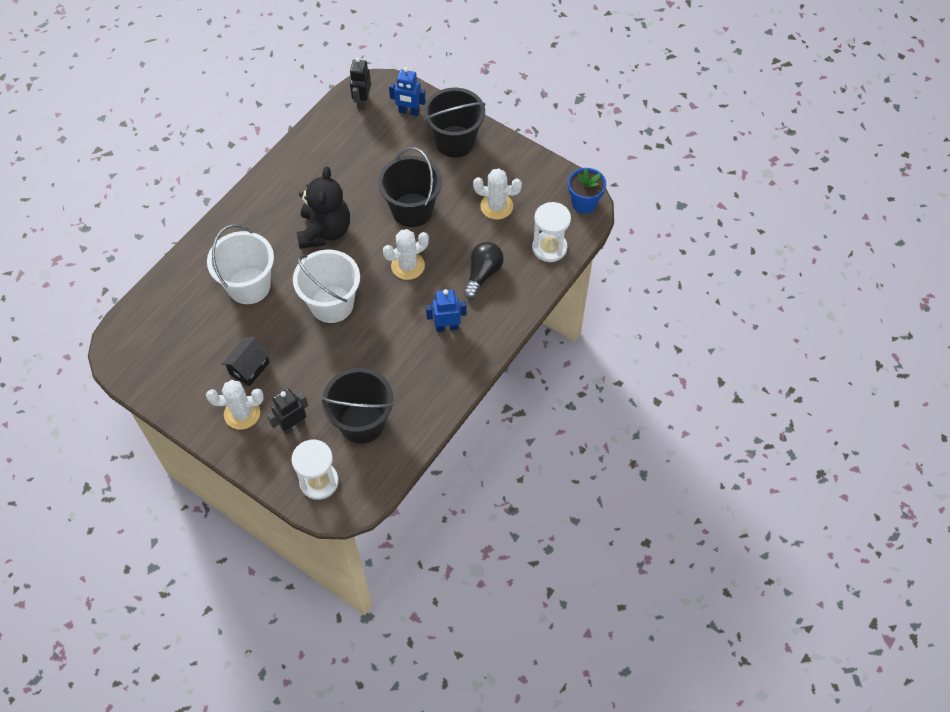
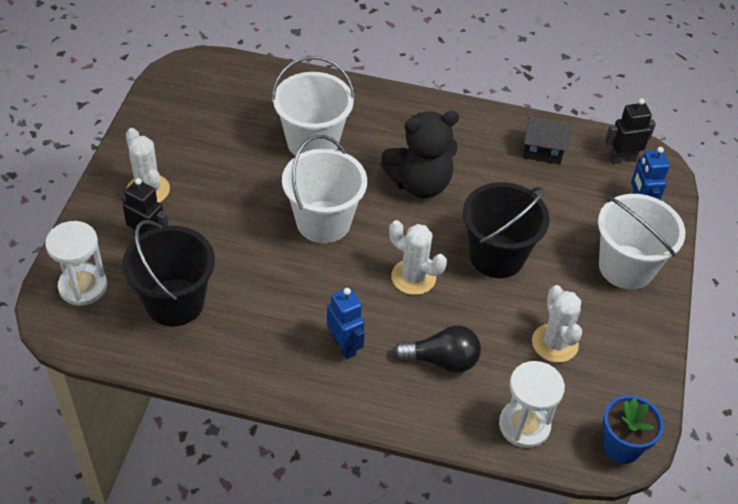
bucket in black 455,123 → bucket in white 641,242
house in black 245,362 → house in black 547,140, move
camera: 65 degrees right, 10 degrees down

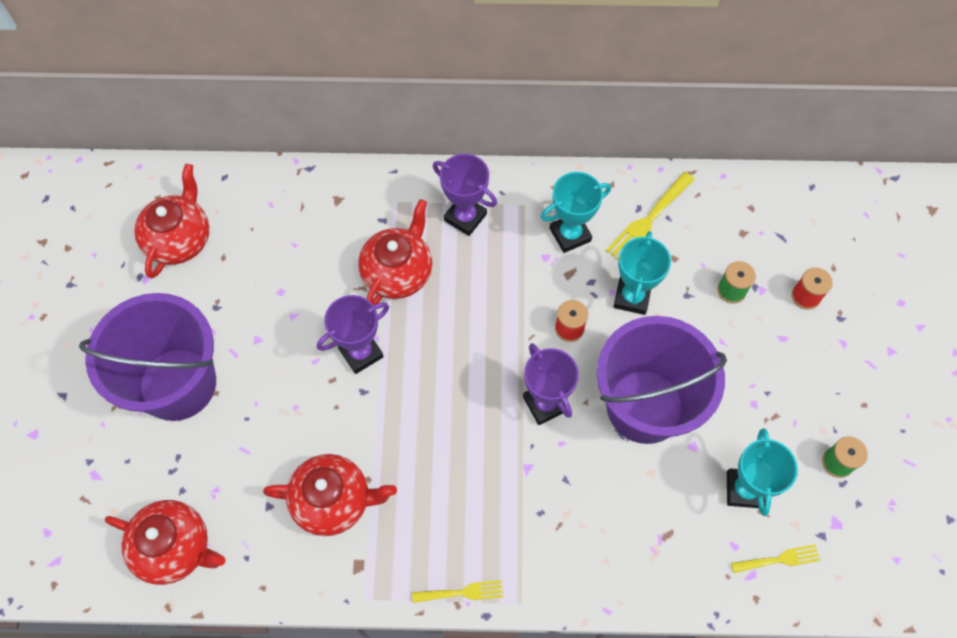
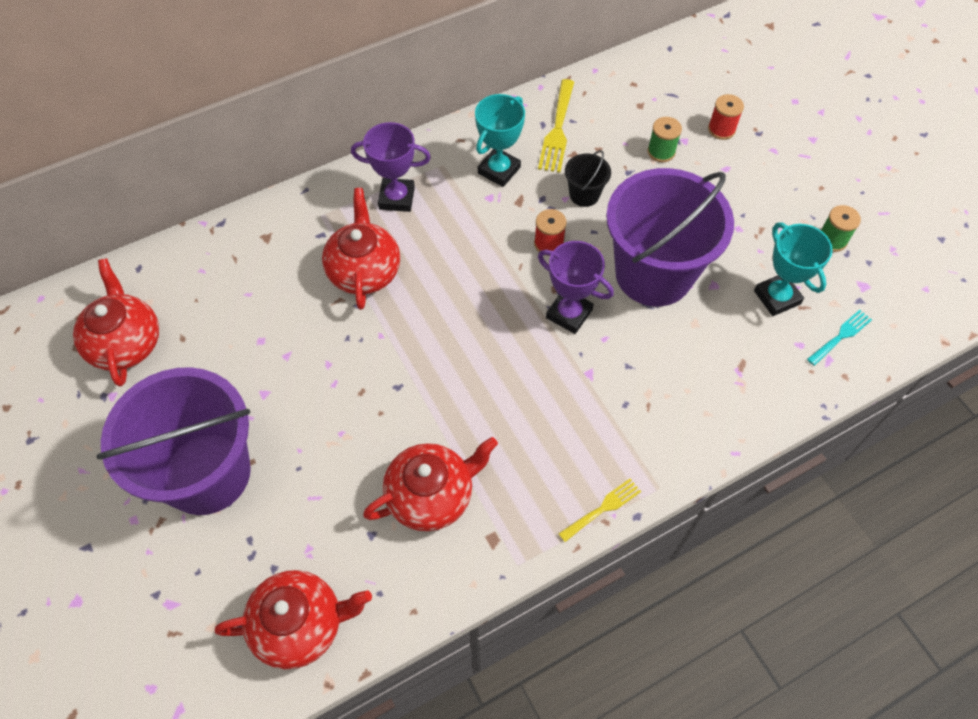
trophy in turquoise 642,273 → bucket in black 588,178
trophy in purple 353,334 → -
fork in yellow 775,558 → fork in turquoise 839,338
camera: 30 degrees left, 5 degrees down

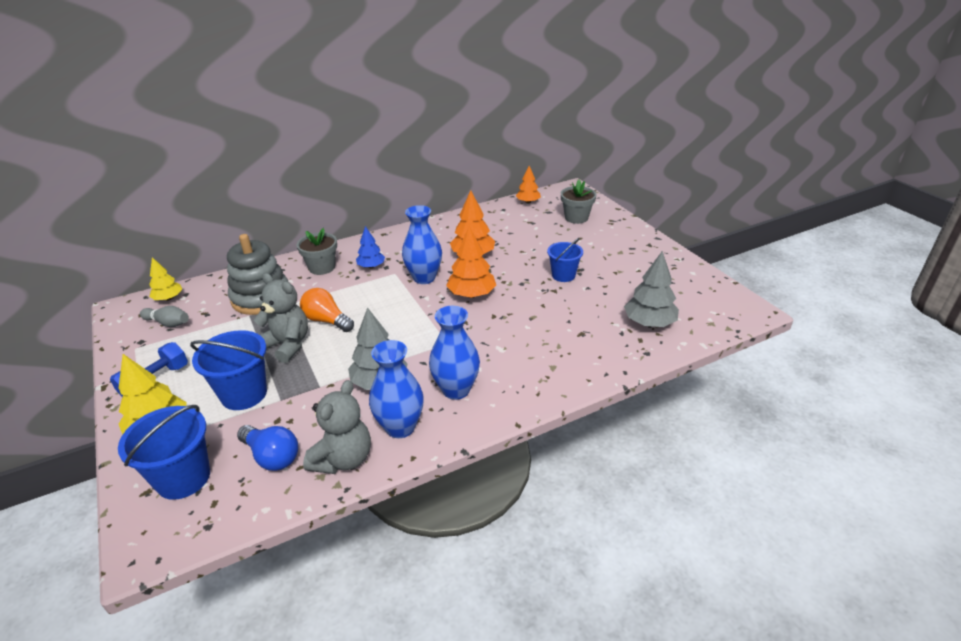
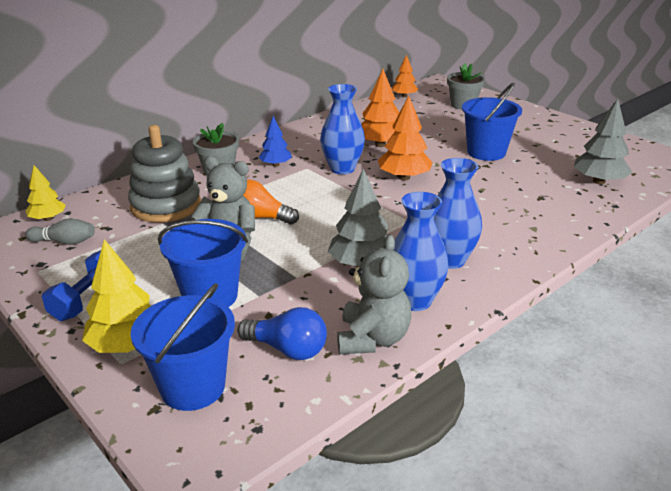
bucket in blue 565,260 → bucket in blue 492,122, x1.54
camera: 15 degrees left, 5 degrees down

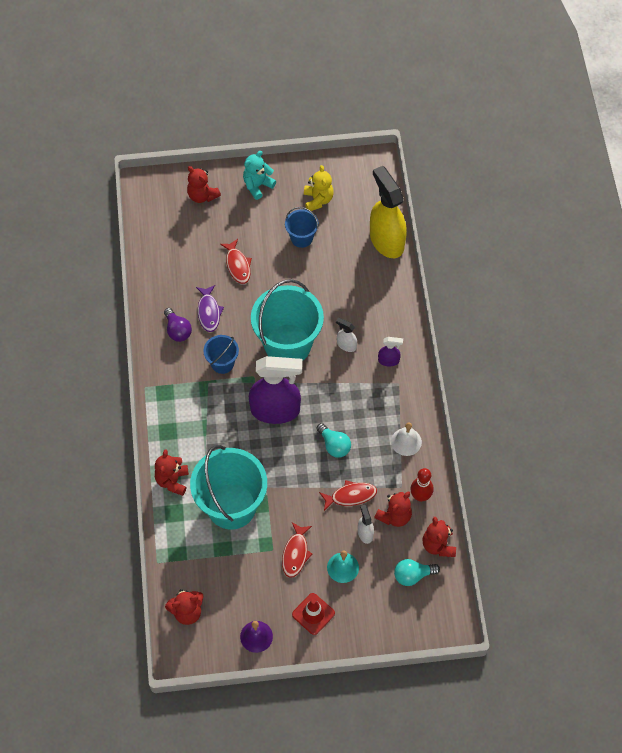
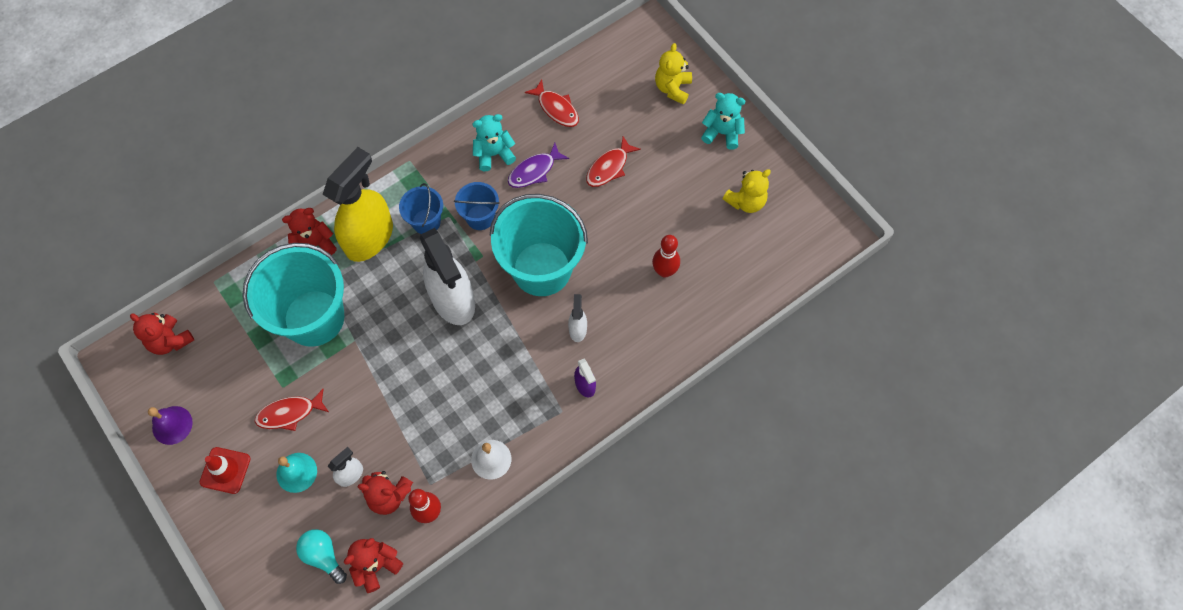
teddy bear in red 204,184 → teddy bear in yellow 673,74
spray bottle in yellow 388,212 → spray bottle in yellow 358,204, move
bucket in blue 302,227 → bucket in blue 421,208, move
light bulb in purple 178,325 → teddy bear in turquoise 494,142
spray bottle in purple 275,390 → spray bottle in white 447,276
light bulb in turquoise 333,440 → -
fish in red 348,495 → fish in red 552,103, move
- → bowling pin in red 666,256
camera: 60 degrees right, 5 degrees up

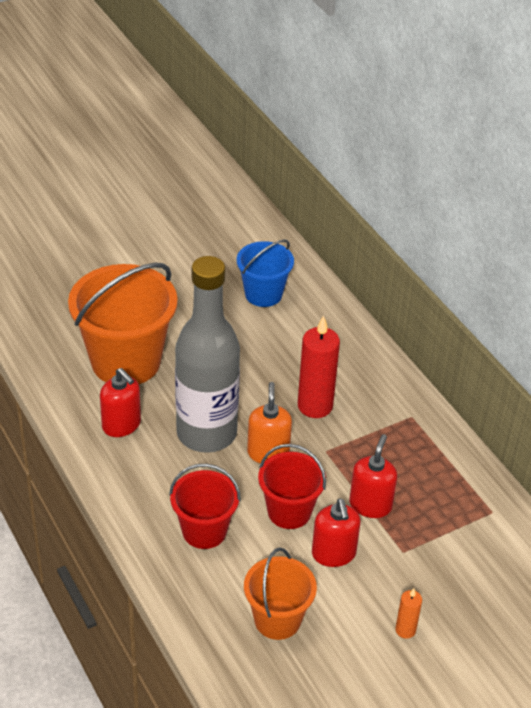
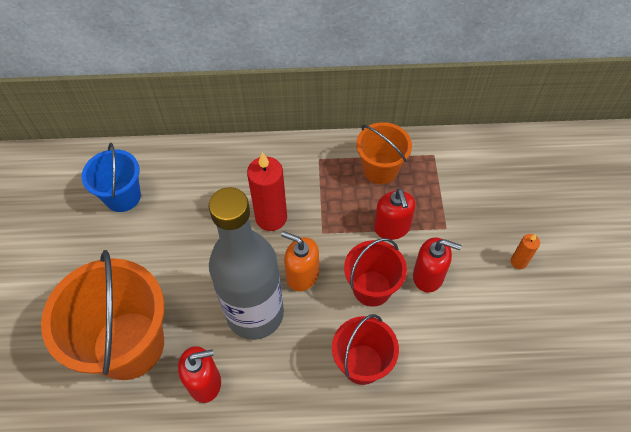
soap dispenser in red 373,476 → soap dispenser in red 395,214, 150 degrees counterclockwise
bucket in orange 280,594 → bucket in orange 384,153, move
camera: 60 degrees left, 15 degrees up

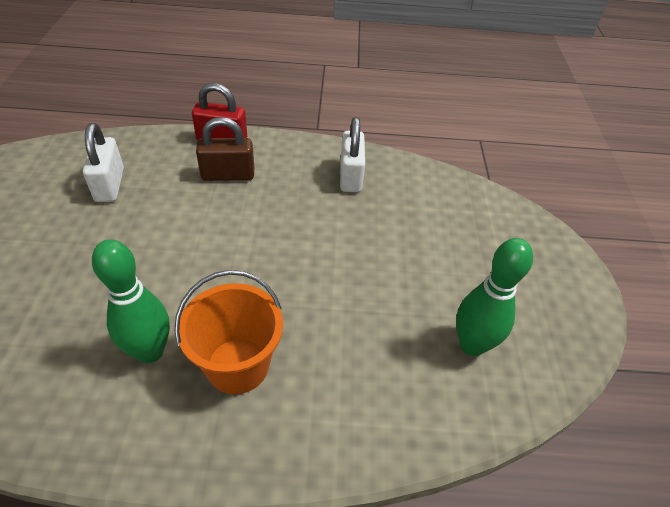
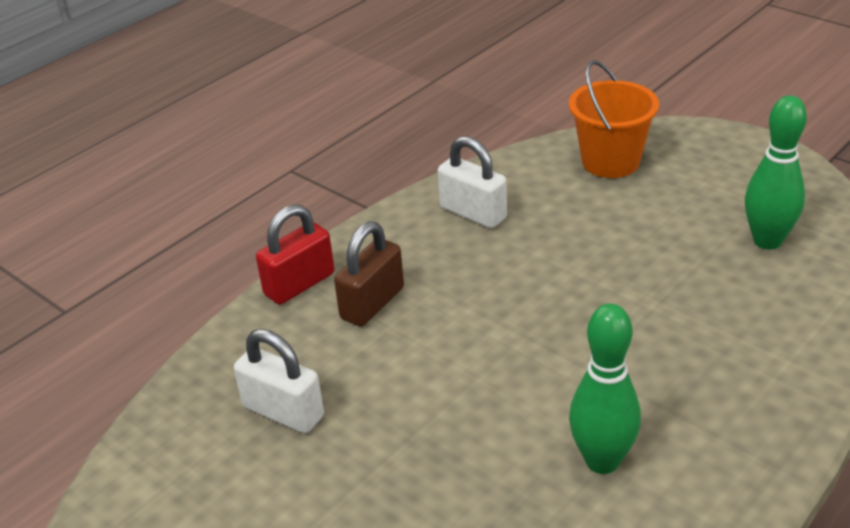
bucket in orange 228,332 → bucket in orange 614,119, move
camera: 45 degrees left, 10 degrees down

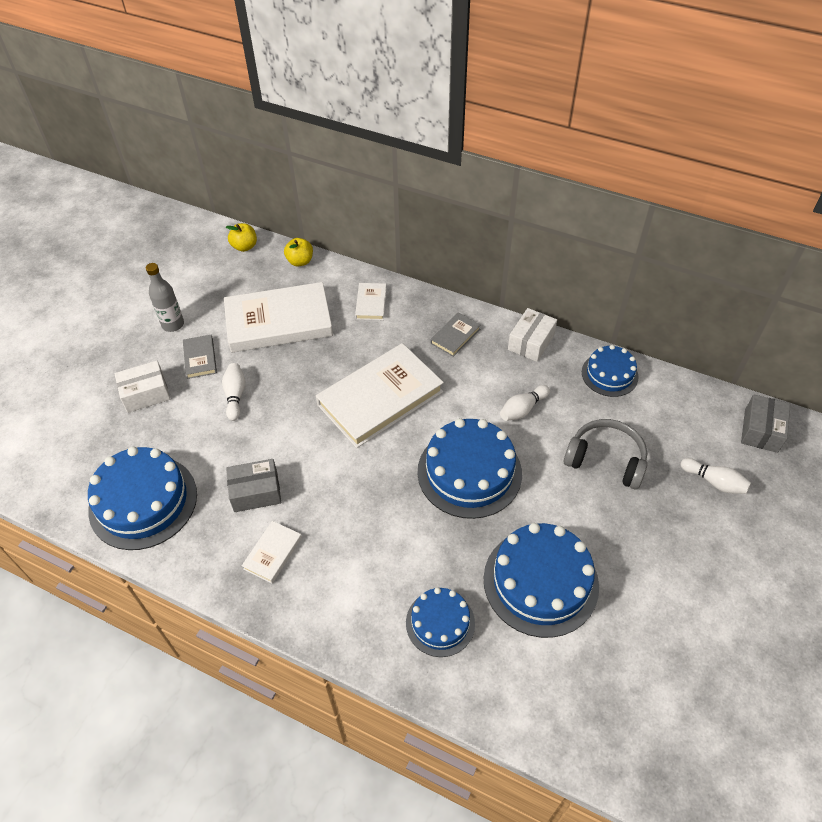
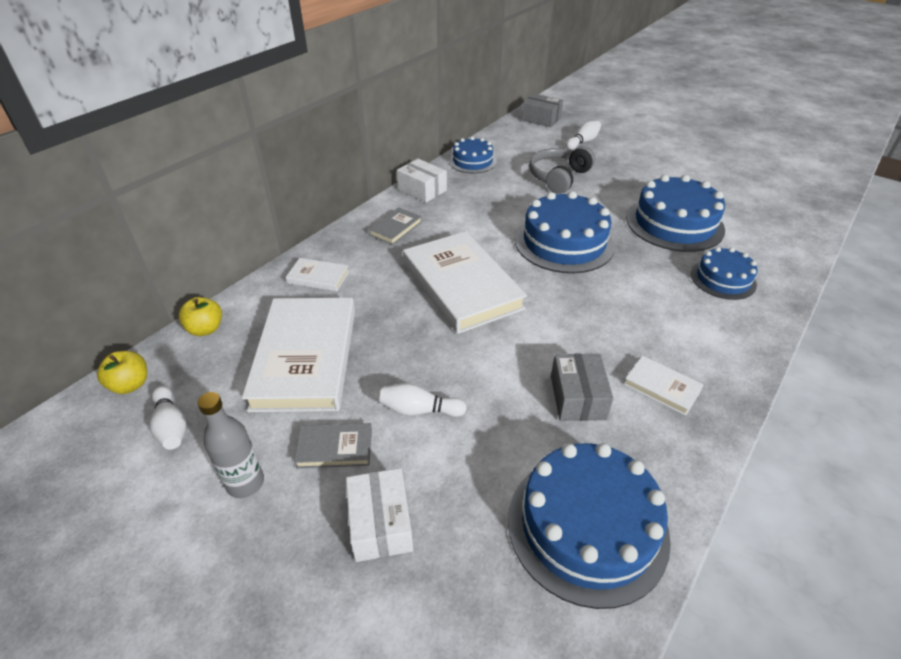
book in grey 455,335 → book in grey 395,226, 75 degrees clockwise
bowling pin in white 525,403 → bowling pin in white 168,418, move
camera: 80 degrees left, 10 degrees down

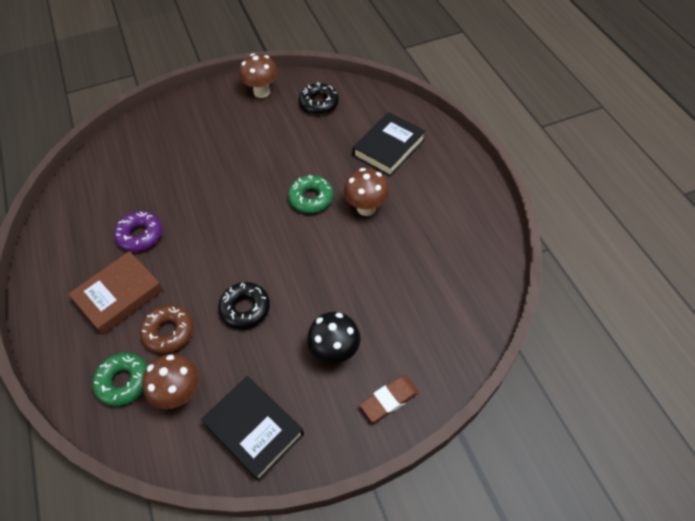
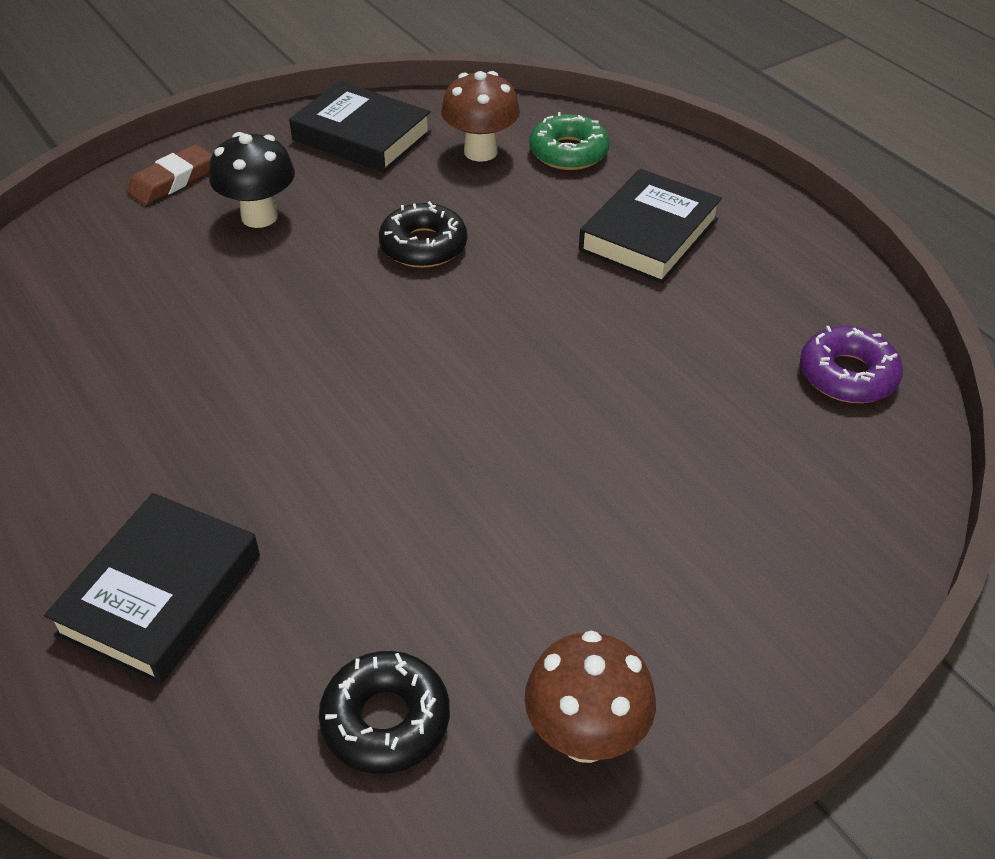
mushroom in brown 366,192 → -
donut in green 310,194 → -
donut in purple 138,231 → donut in purple 851,364, move
book in brown 115,293 → book in black 650,226
donut in brown 167,329 → -
camera: 165 degrees right, 10 degrees down

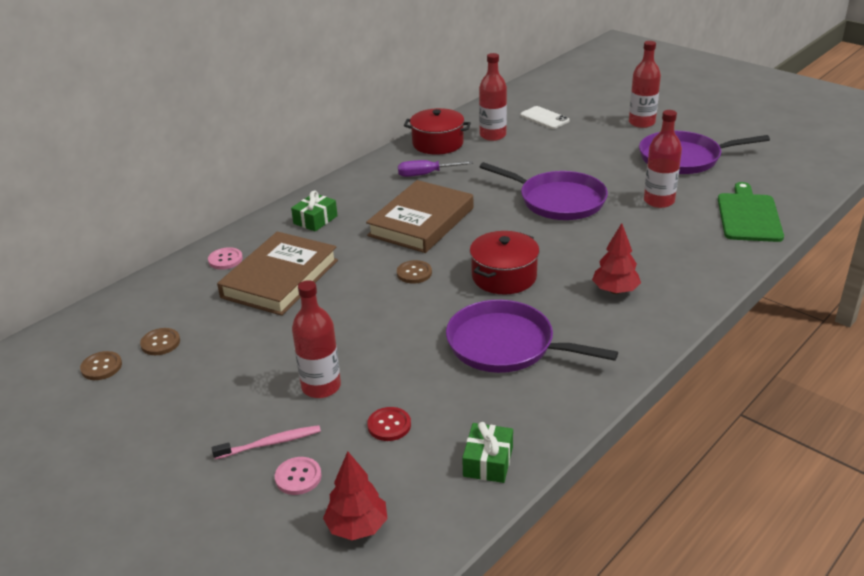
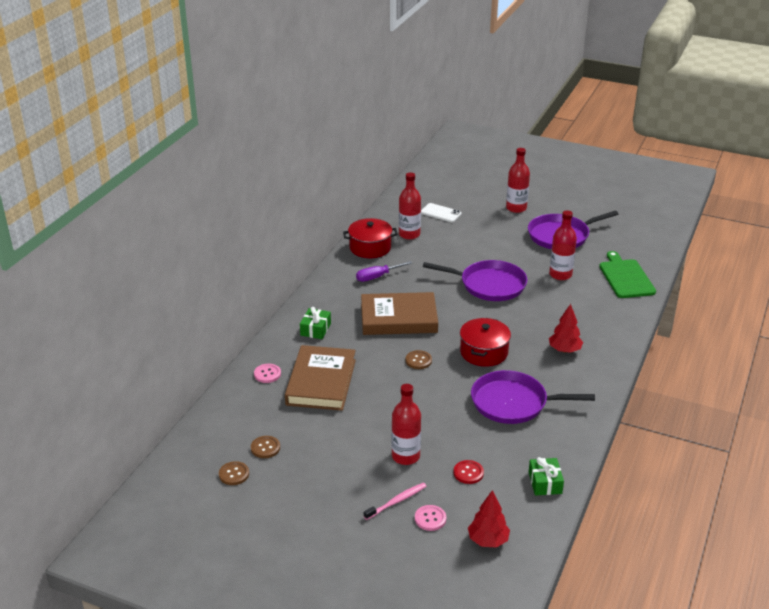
book in brown 419,216 → book in brown 399,313, 75 degrees clockwise
camera: 20 degrees left, 0 degrees up

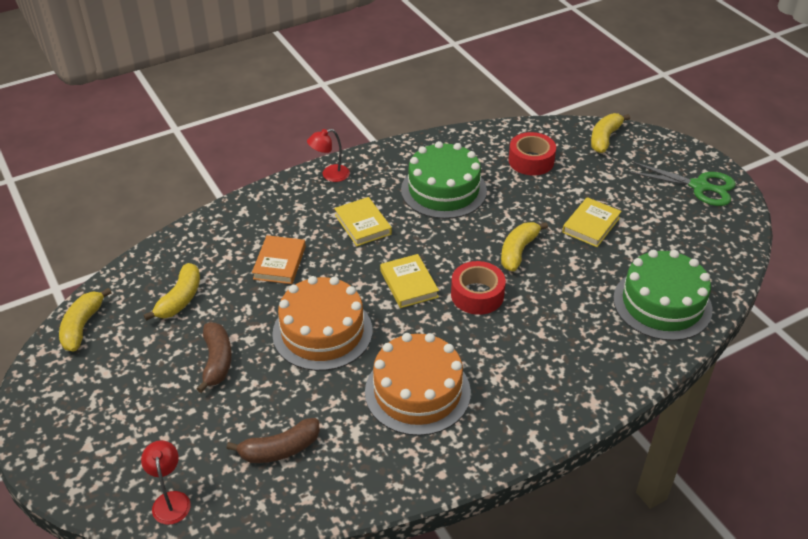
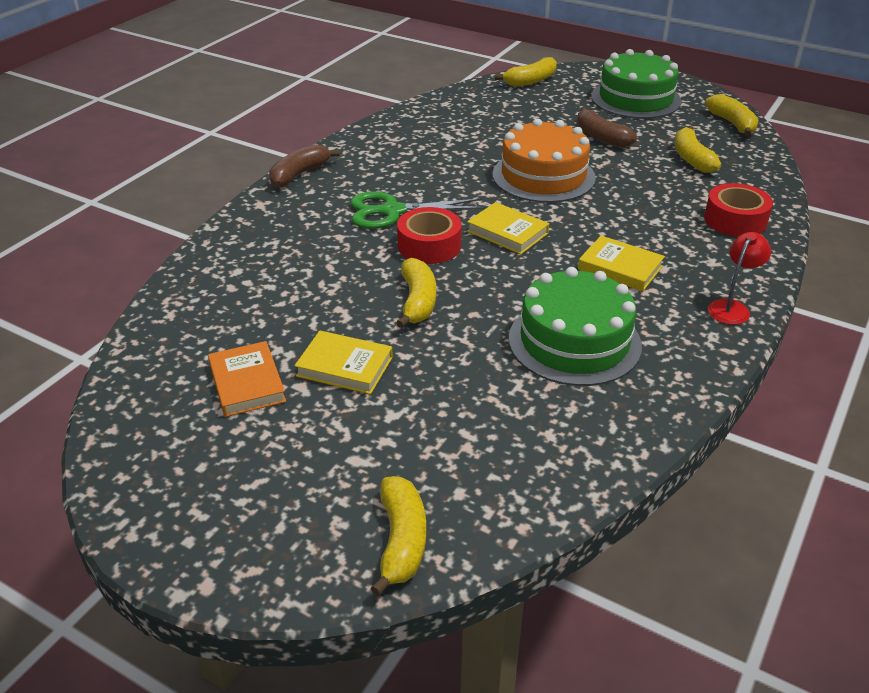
tape in red 532,153 → tape in red 738,210, move
scissors in green 681,184 → scissors in green 417,210, move
book in yellow 591,222 → book in yellow 344,362, 75 degrees counterclockwise
book in orange 279,259 → book in orange 247,379, move
cake in green 662,295 → cake in green 636,84, move
cake in orange 418,384 → -
banana in brown 273,440 → banana in brown 304,166, move
lamp in red 166,482 → banana in yellow 526,72
camera: 150 degrees right, 5 degrees down

